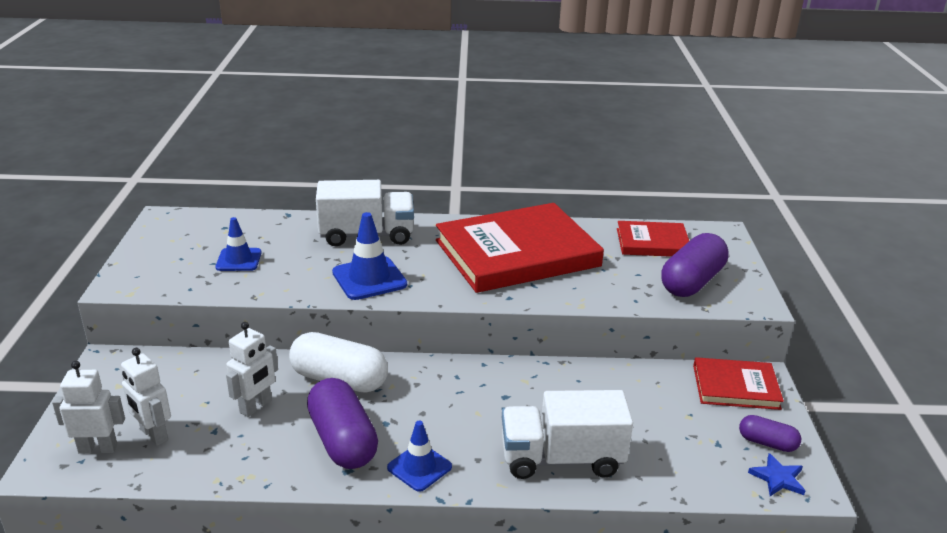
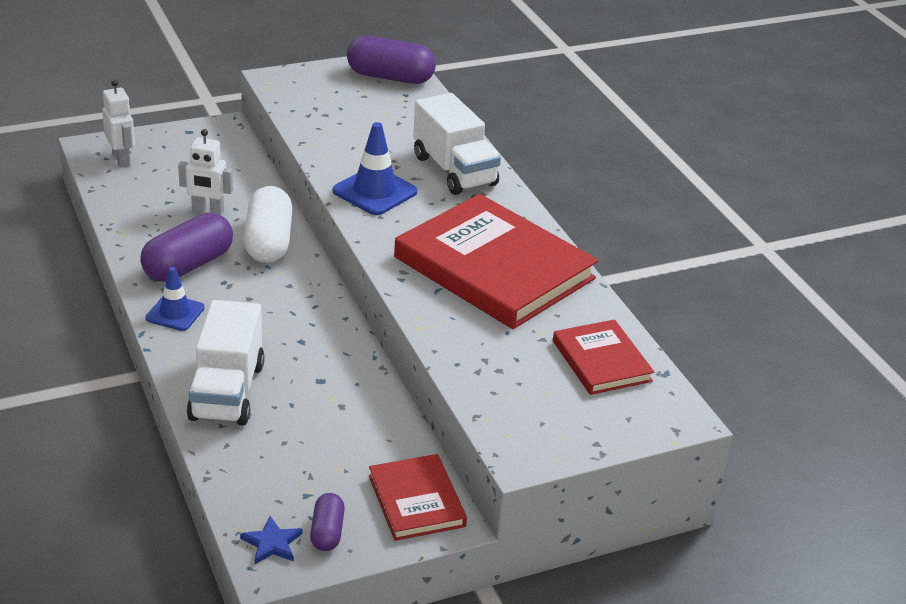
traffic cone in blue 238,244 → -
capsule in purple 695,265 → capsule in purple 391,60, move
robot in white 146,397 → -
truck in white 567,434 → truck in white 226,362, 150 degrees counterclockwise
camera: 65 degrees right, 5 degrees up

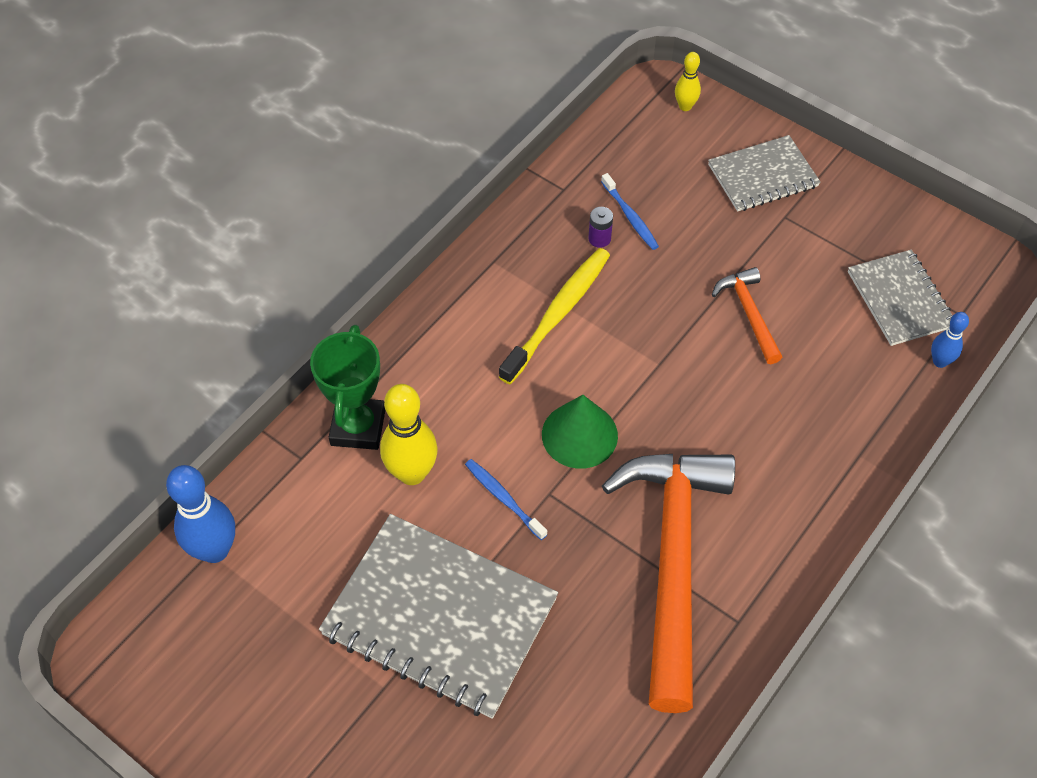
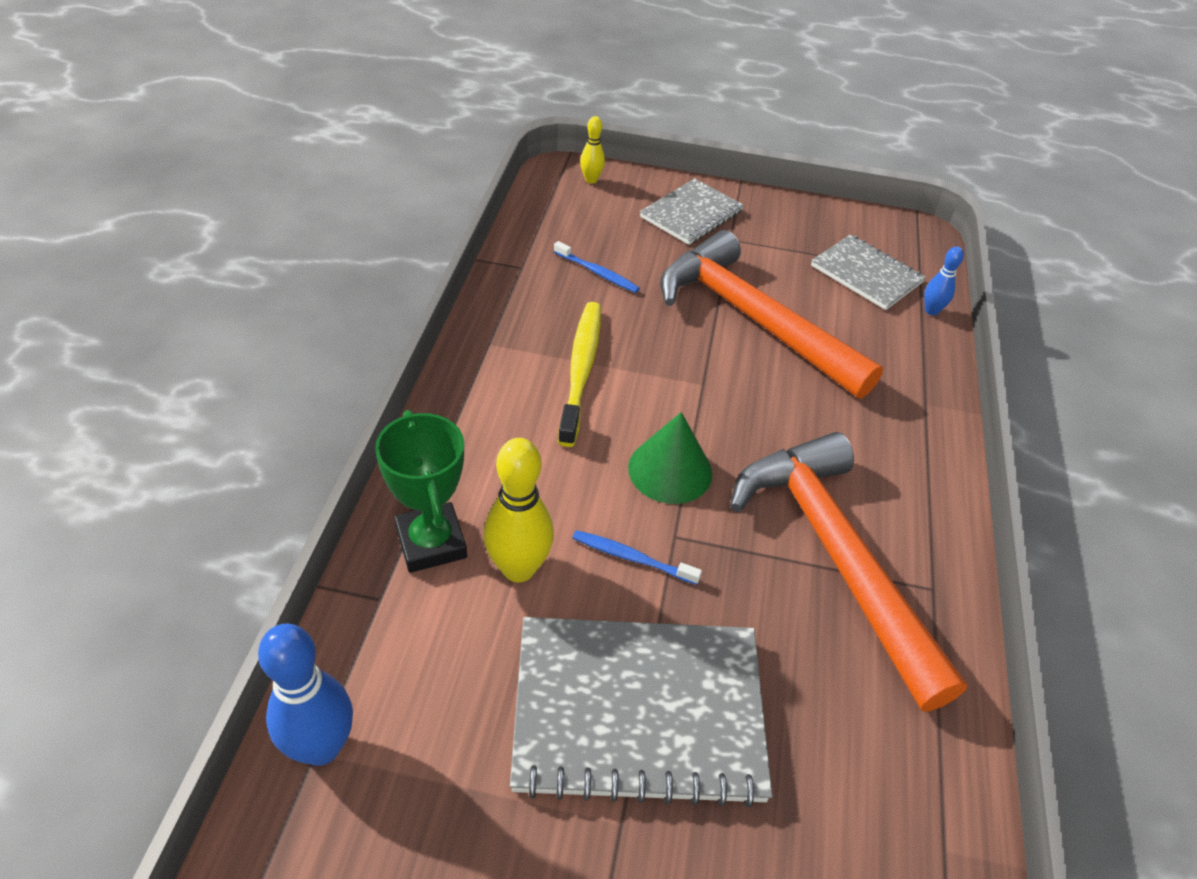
battery in purple 600,227 → -
hammer in orange 747,315 → hammer in orange 771,314, x2.22
camera: 30 degrees left, 10 degrees down

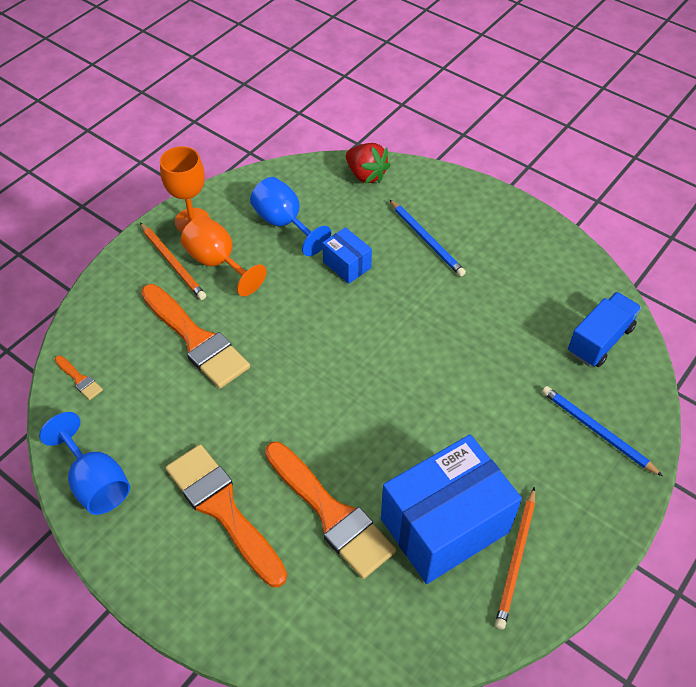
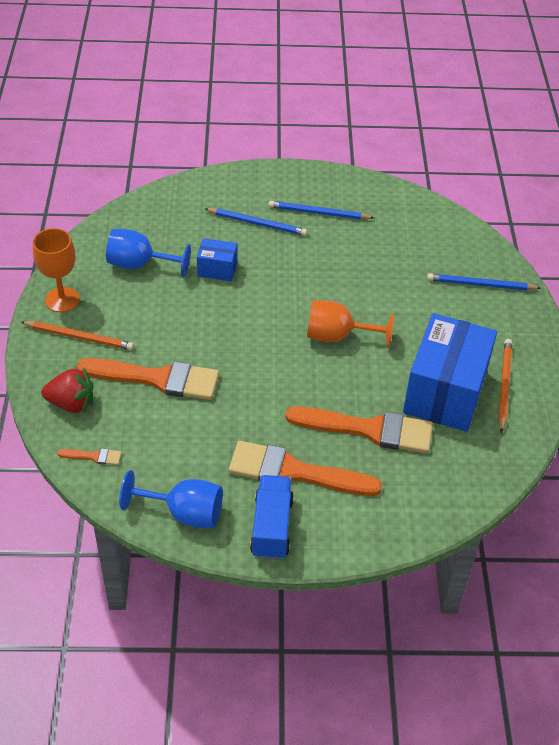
strawberry in red 368,163 → strawberry in red 67,390, move
goblet in orange 224,256 → goblet in orange 350,324, move
truck in blue 605,329 → truck in blue 272,517, move
pencil in orange 515,558 → pencil in orange 505,386, 150 degrees counterclockwise
- → pencil in blue 321,210
camera: 40 degrees left, 5 degrees down

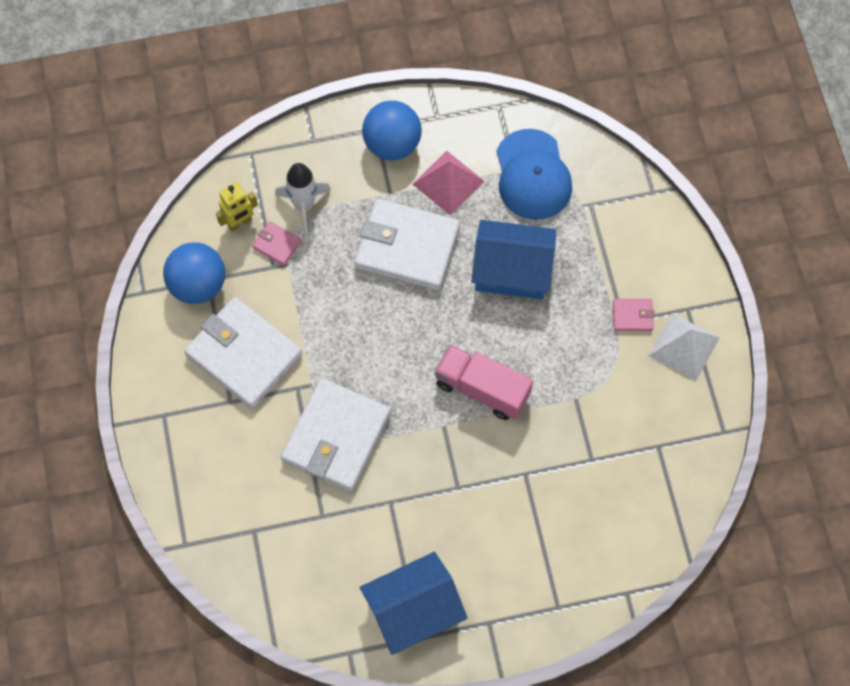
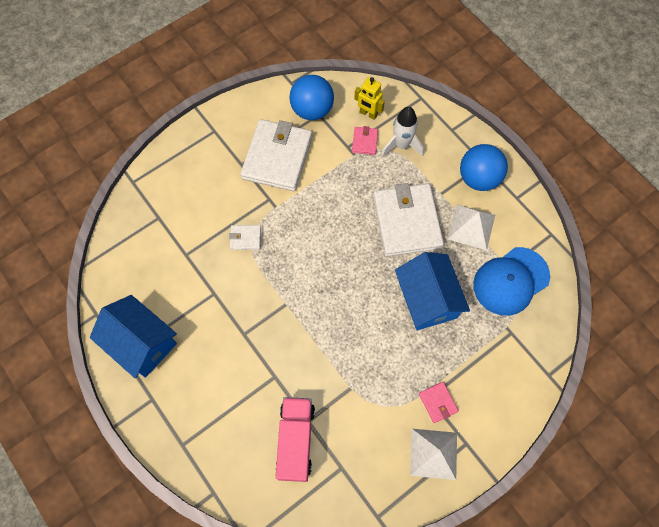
pyramid in pink 448,182 → pyramid in white 471,227
truck in pink 483,382 → truck in pink 295,439, move
wallet in white 336,435 → wallet in white 245,237, x0.43
camera: 65 degrees right, 0 degrees up

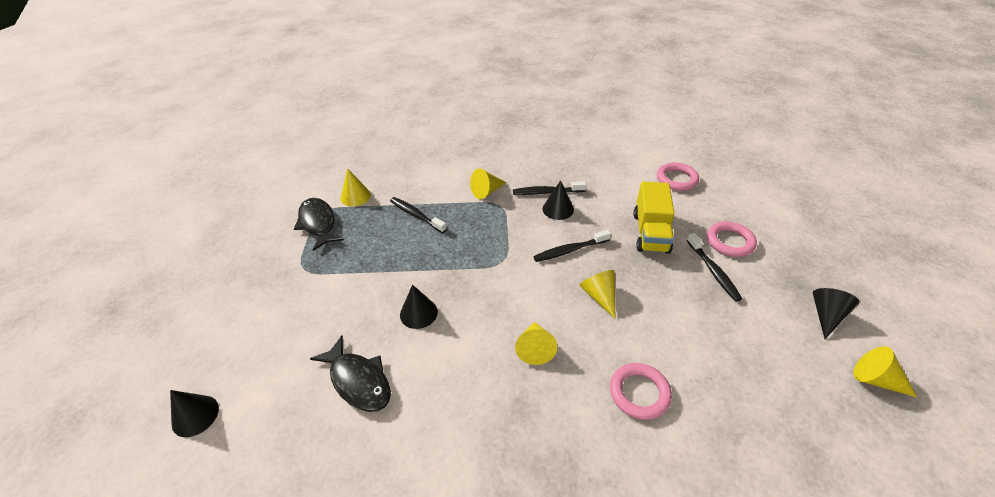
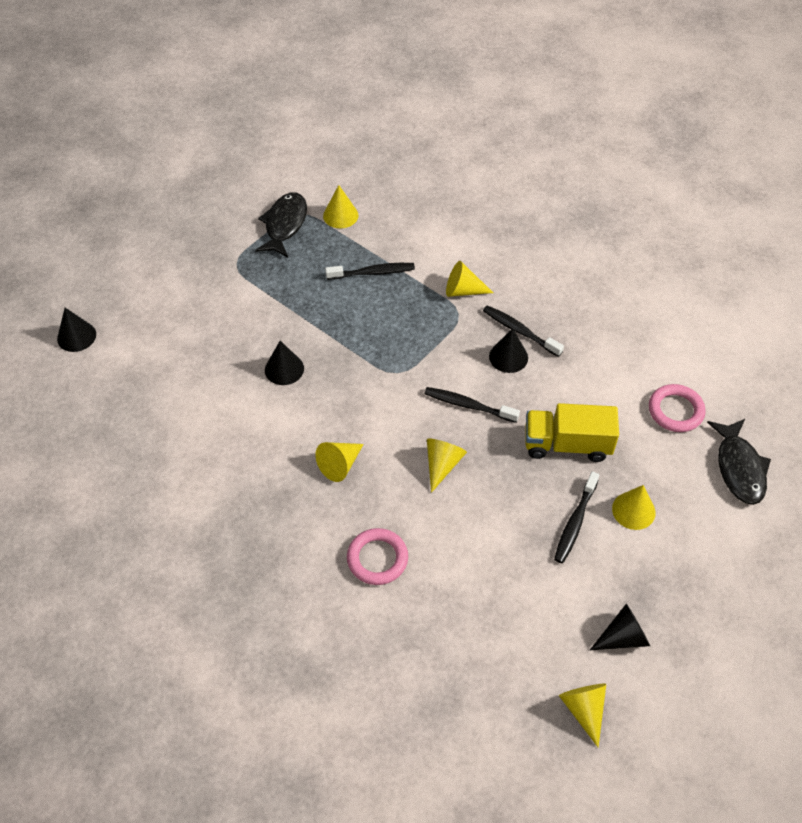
truck in yellow 654,218 → truck in yellow 572,432, 45 degrees clockwise
toothbrush in black 418,215 → toothbrush in black 370,271, 90 degrees clockwise
ring in pink 732,239 → cone in yellow 633,507
fish in black 350,374 → fish in black 739,462, move
camera: 40 degrees right, 10 degrees up

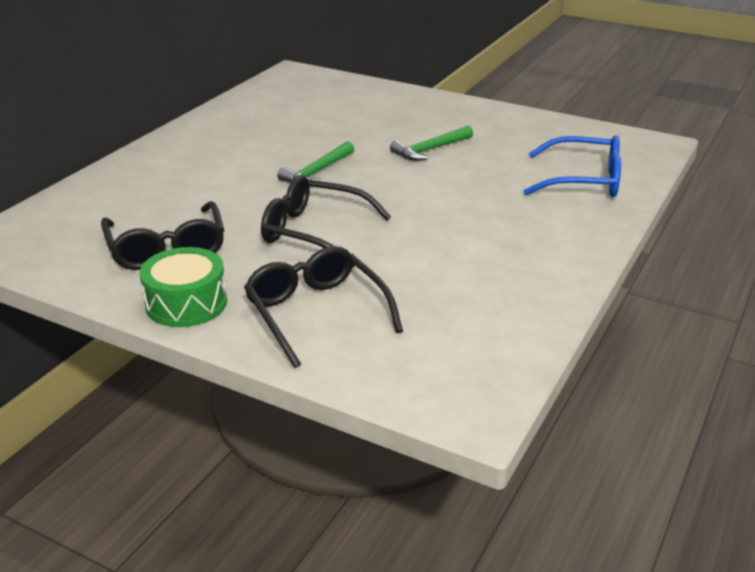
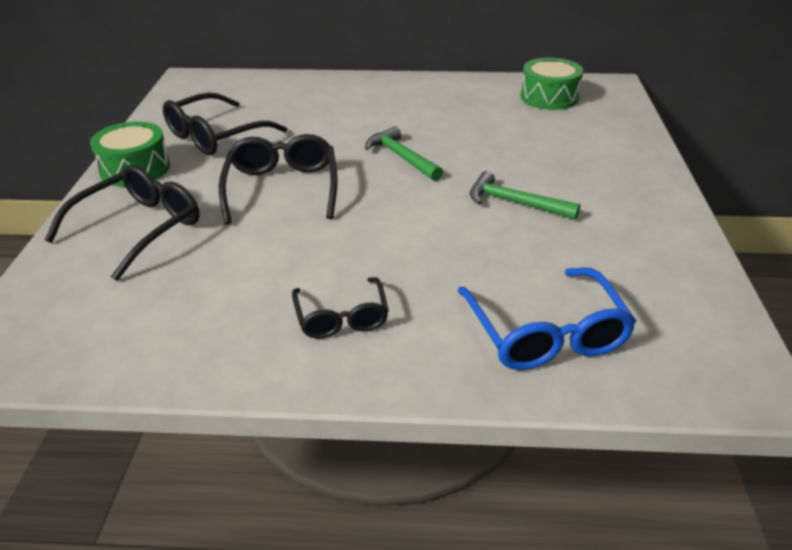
hammer in green 315,162 → hammer in green 404,153, 45 degrees clockwise
- → drum in green 551,84
- → glasses in black 340,308
camera: 65 degrees right, 5 degrees up

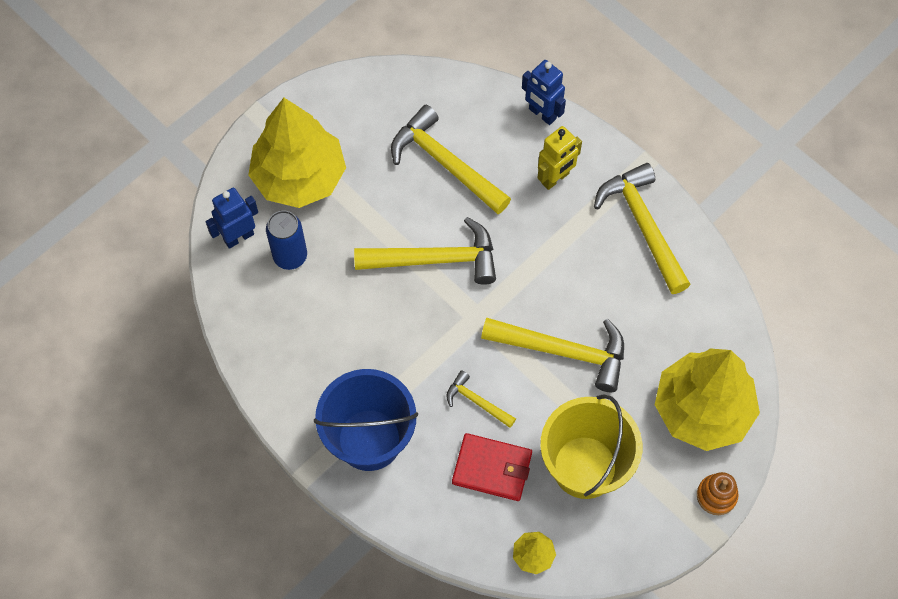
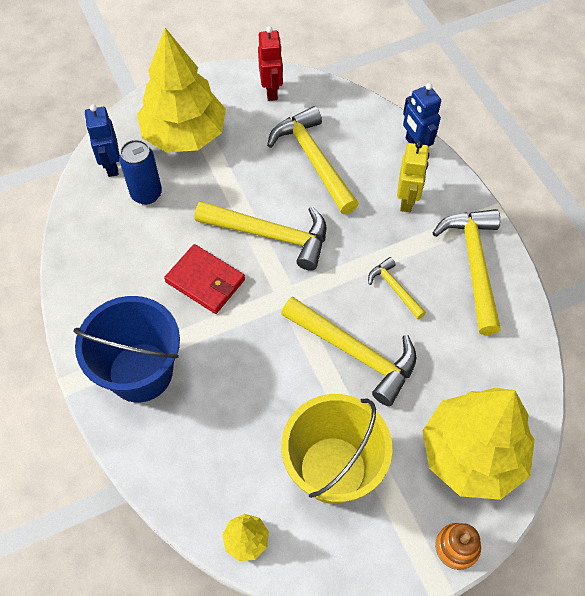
robot in yellow 559,158 → robot in yellow 413,176, 60 degrees counterclockwise
robot in blue 232,218 → robot in blue 102,140, 90 degrees counterclockwise
hammer in yellow 481,399 → hammer in yellow 397,288, move
wallet in red 492,467 → wallet in red 204,279, move
- → robot in red 270,63
camera: 20 degrees right, 5 degrees down

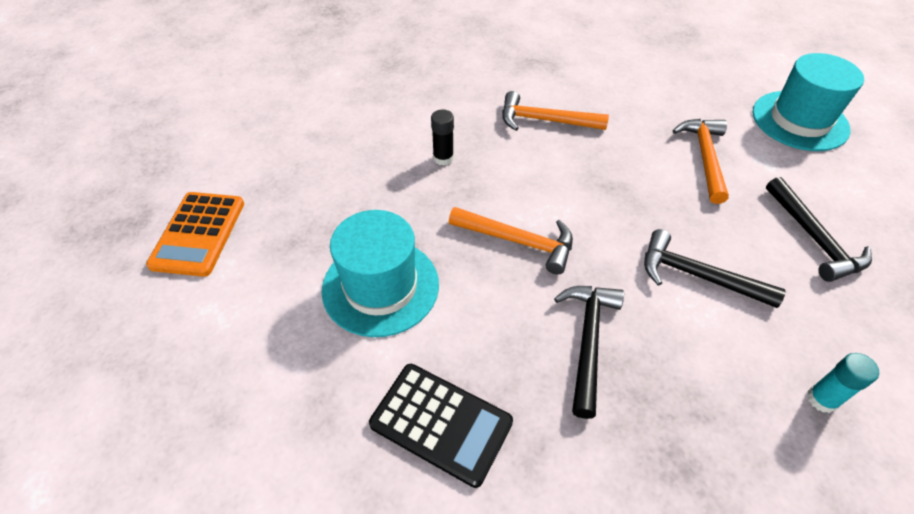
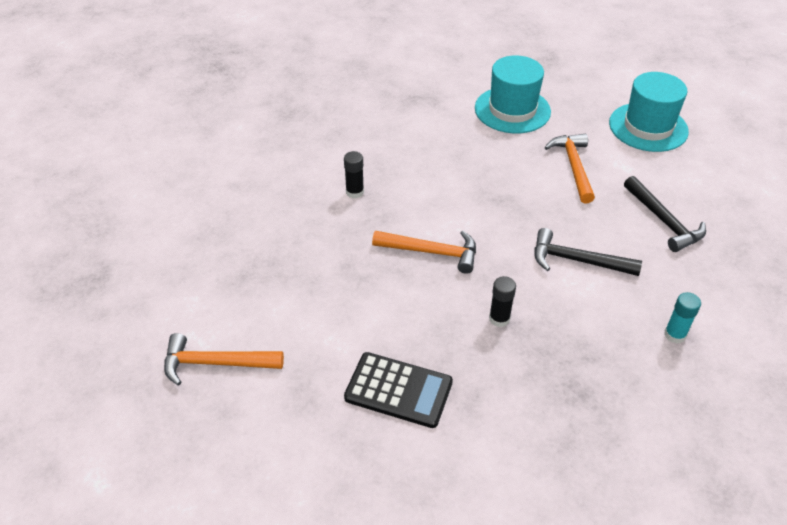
hammer in orange 555,111 → hammer in orange 224,359, move
calculator in orange 195,234 → -
hat in turquoise 380,273 → hat in turquoise 513,94, move
hammer in black 589,352 → glue stick in black 502,301
camera: 10 degrees left, 5 degrees down

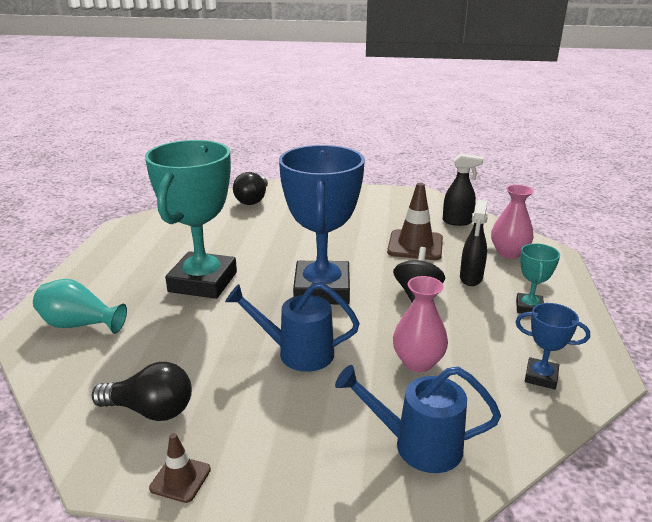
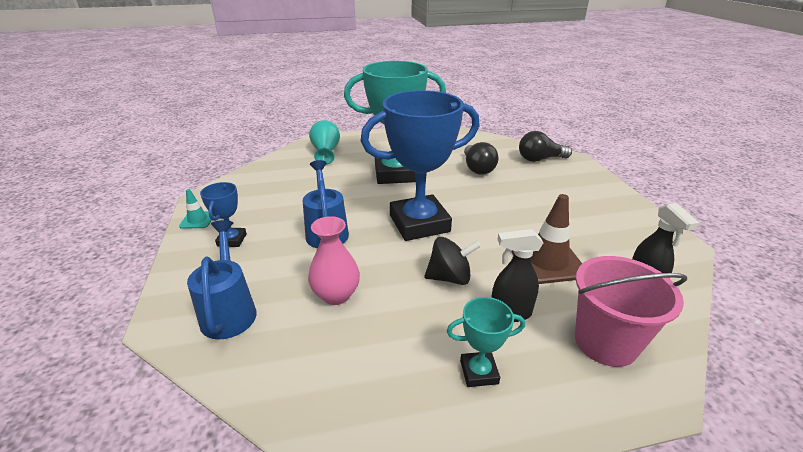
vase in pink 512,222 → bucket in pink 631,311
trophy in blue 553,346 → trophy in blue 223,214, move
light bulb in black 142,391 → light bulb in black 481,158, move
traffic cone in brown 180,468 → traffic cone in turquoise 195,209
camera: 70 degrees right, 5 degrees up

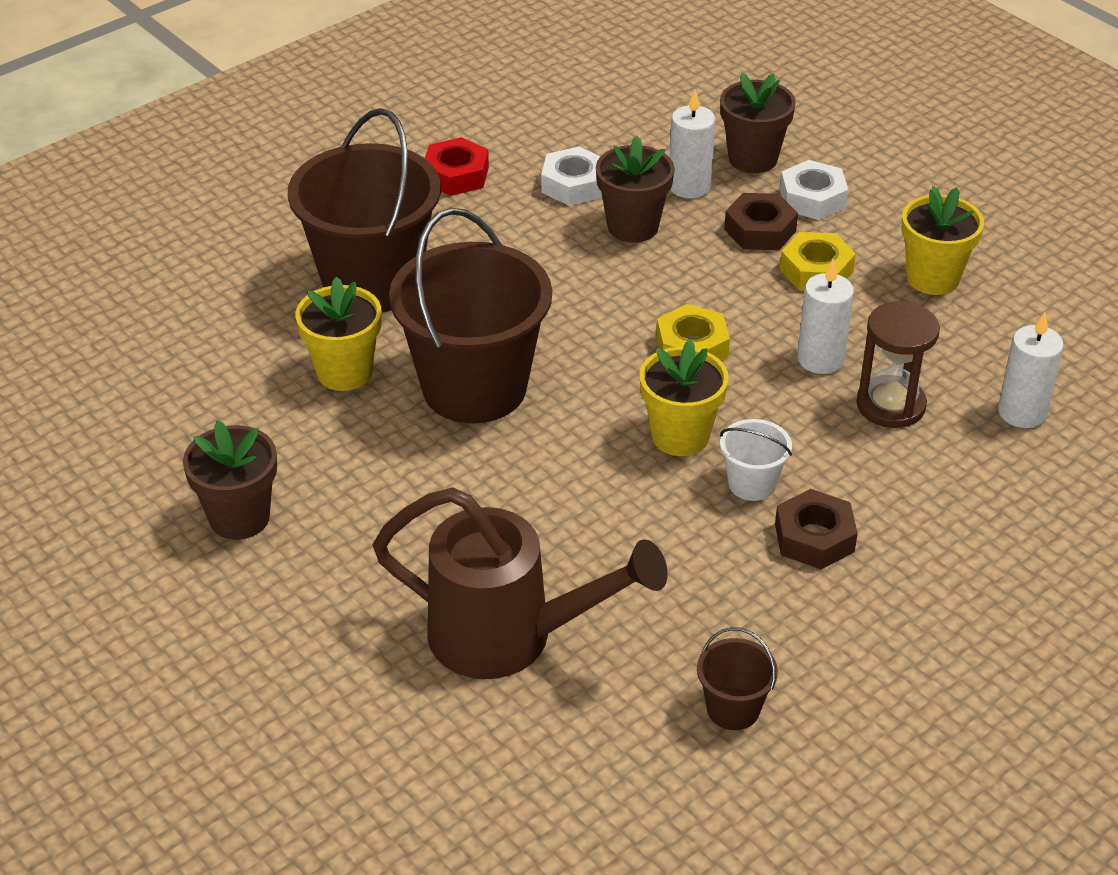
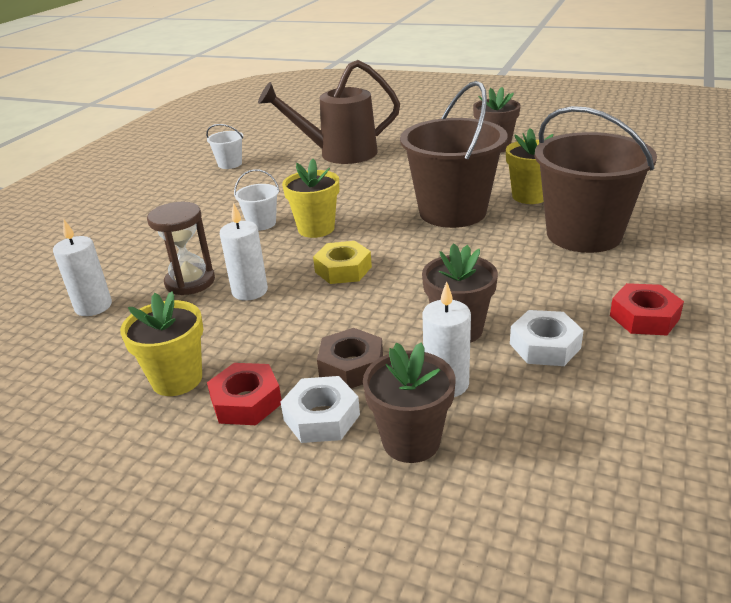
nut in yellow 818,261 → -
nut in brown 816,529 → -
bucket in brown 737,678 → bucket in white 224,146
- → nut in red 244,394
camera: 155 degrees right, 10 degrees down

